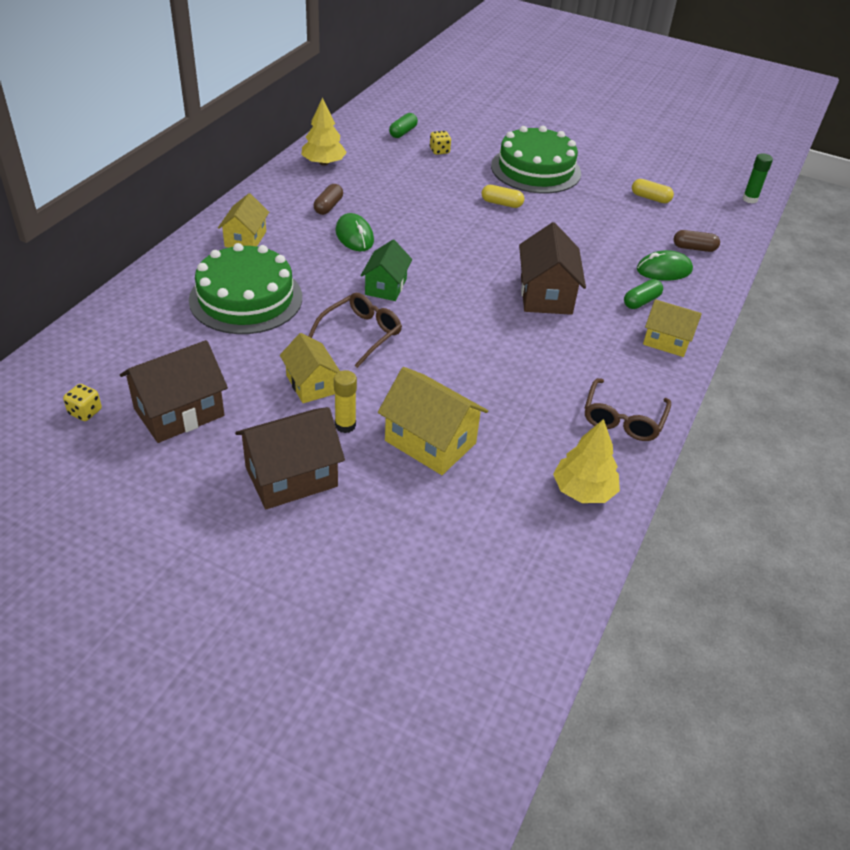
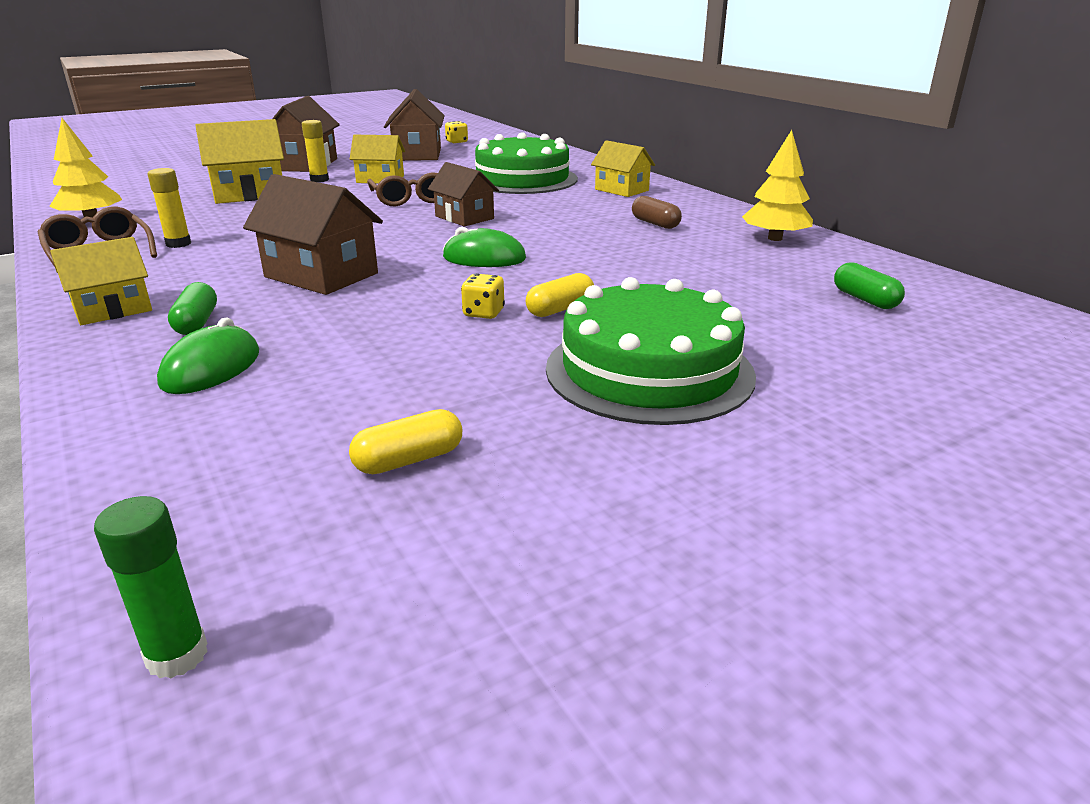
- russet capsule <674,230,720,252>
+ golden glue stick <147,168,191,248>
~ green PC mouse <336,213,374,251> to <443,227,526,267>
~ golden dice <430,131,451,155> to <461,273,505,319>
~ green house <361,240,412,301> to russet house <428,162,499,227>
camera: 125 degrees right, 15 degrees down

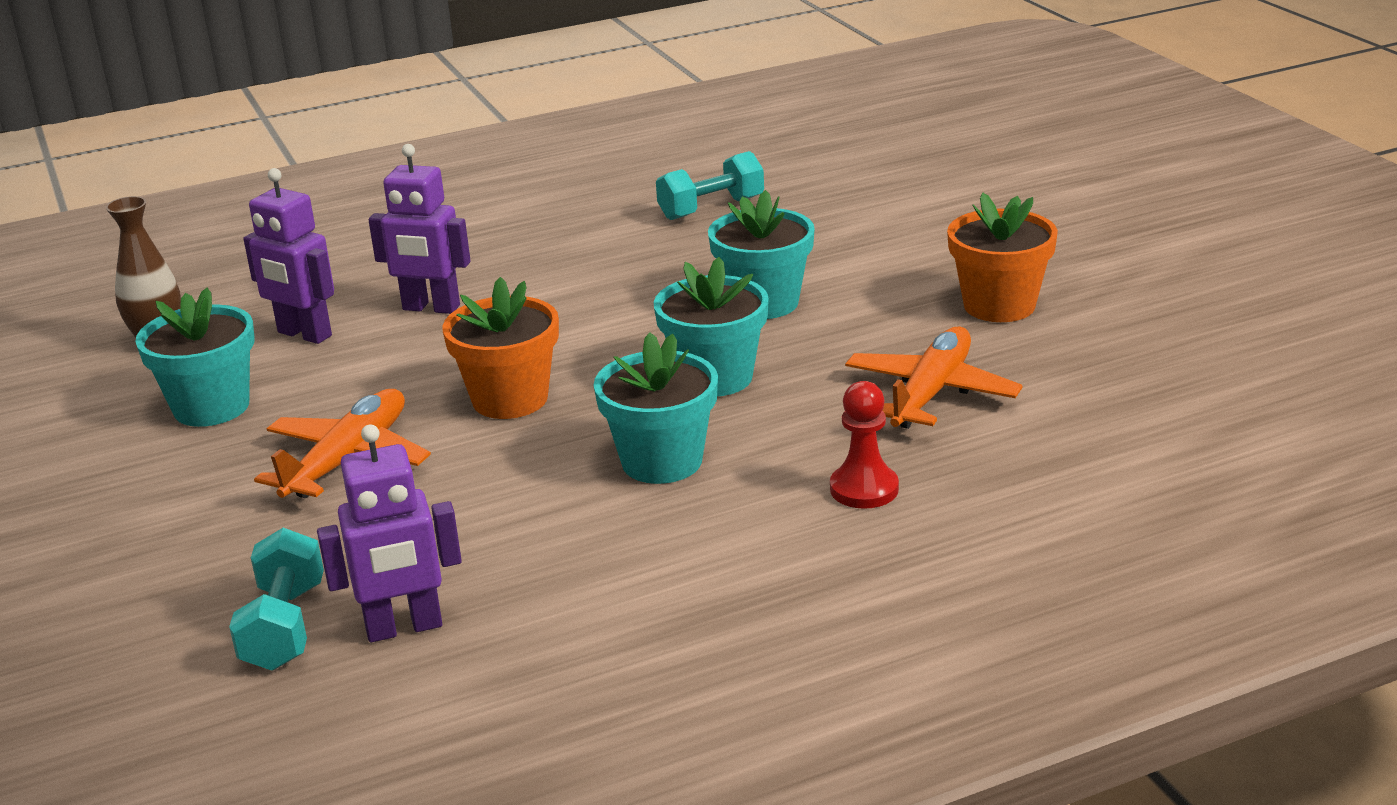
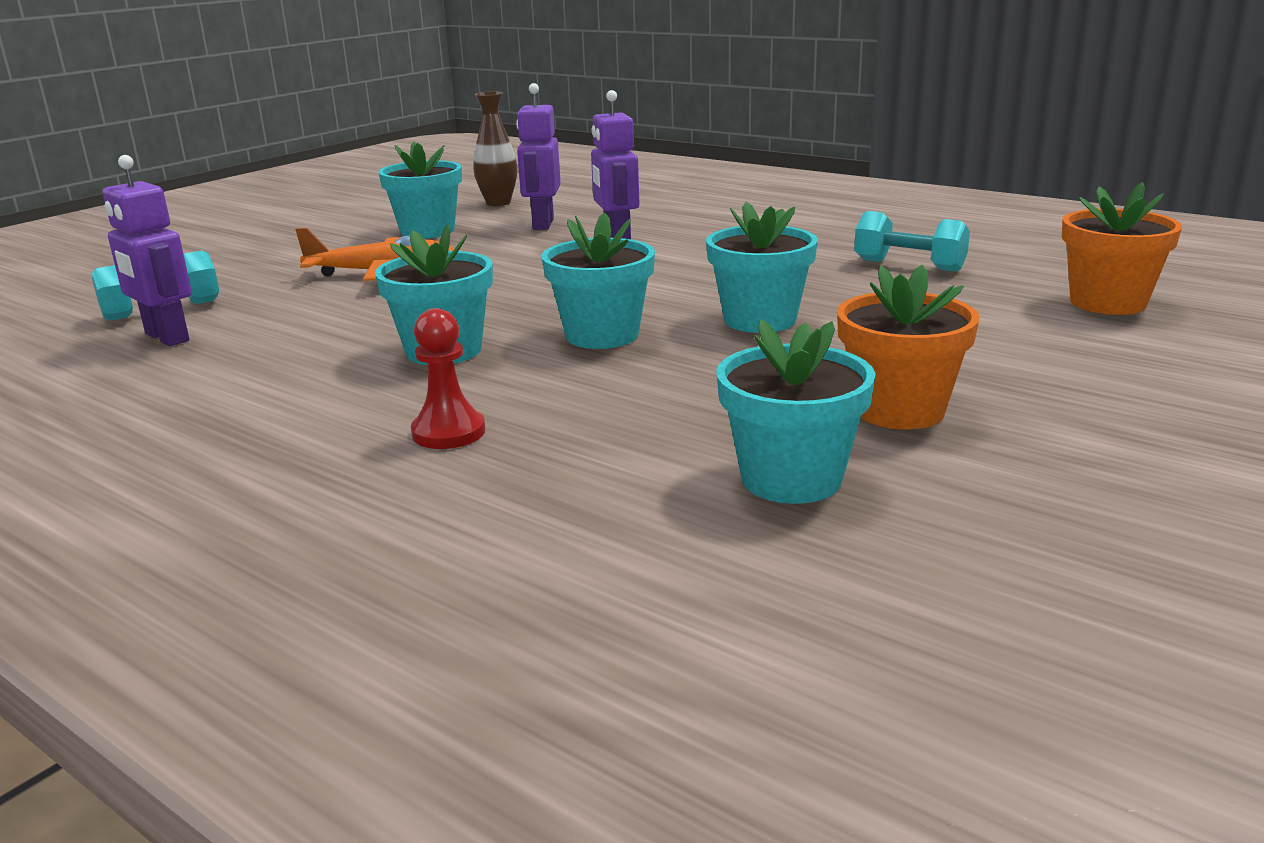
- orange-coloured aeroplane <845,327,1023,429>
+ turquoise flower pot <716,320,875,504>
~ orange-coloured flower pot <442,277,559,419> to <1062,182,1182,315>
camera: 60 degrees right, 5 degrees down

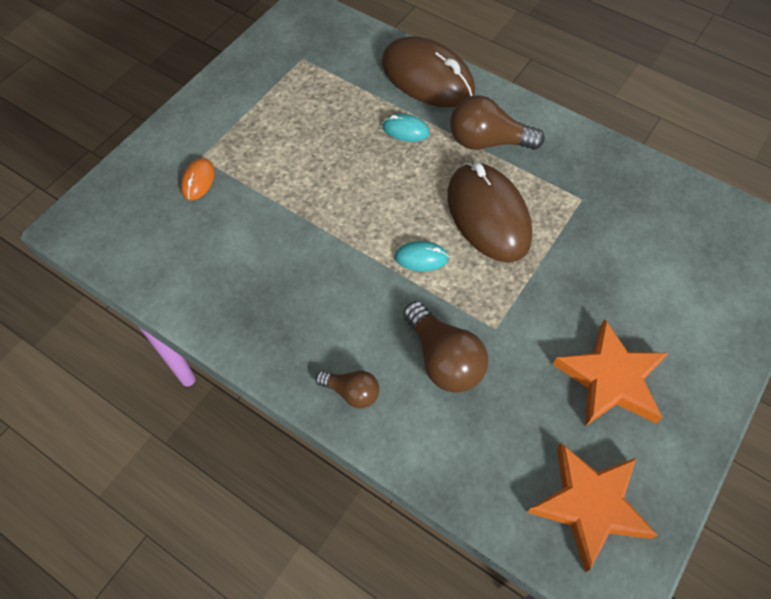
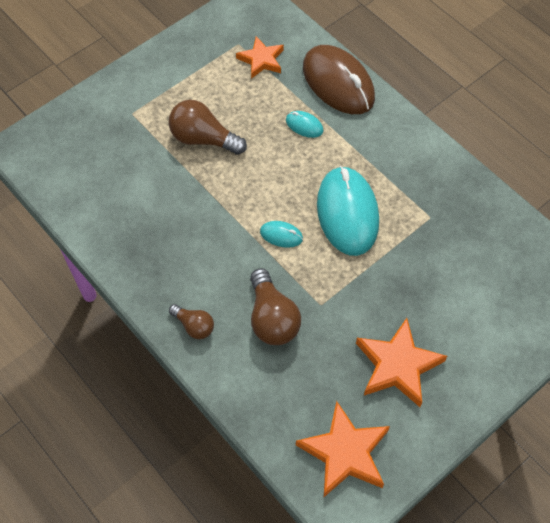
- orange-coloured PC mouse <181,158,215,200>
+ orange-coloured star <236,36,284,79>
~ russet bulb <450,95,545,150> to <169,100,247,155>
~ russet PC mouse <447,163,532,263> to turquoise PC mouse <317,166,379,256>
camera: 15 degrees right, 0 degrees up

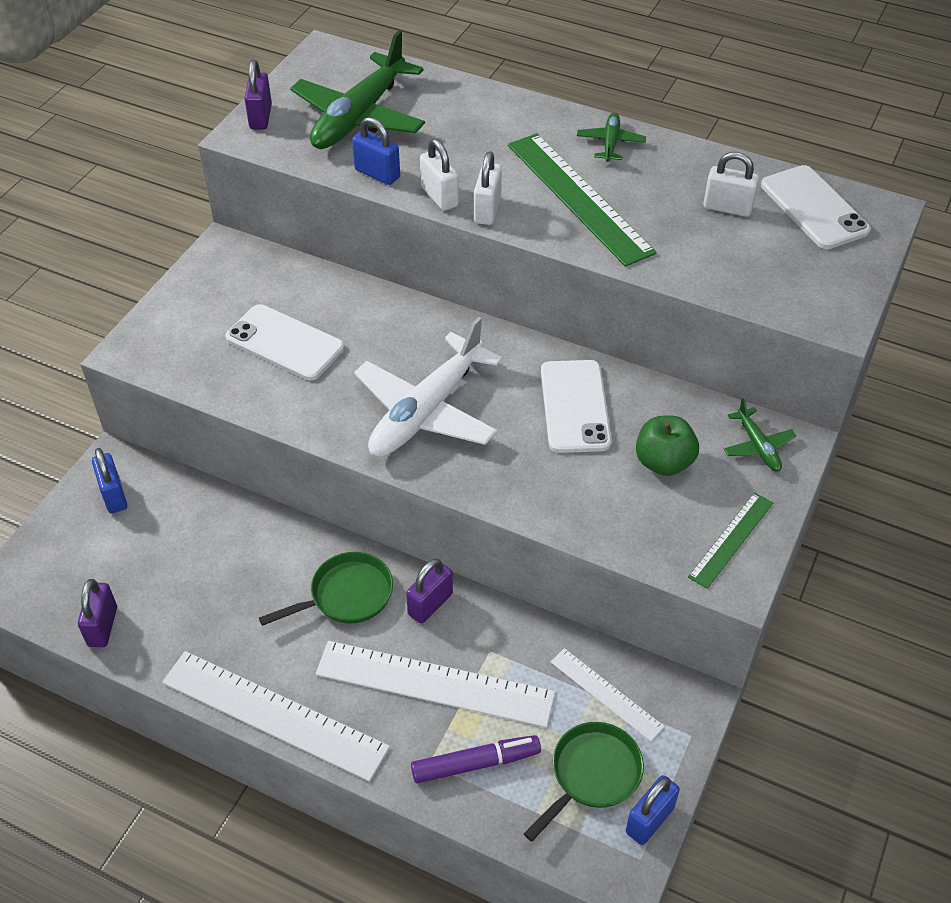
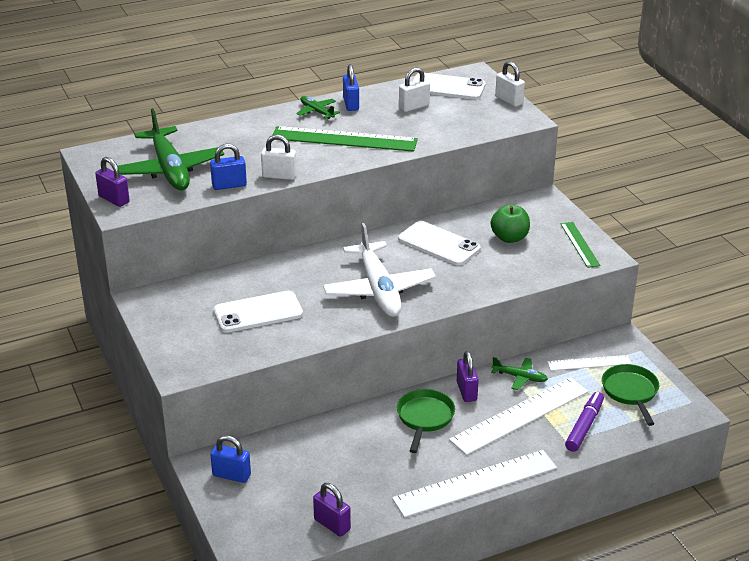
~ snow-white lock <474,151,502,225> to <495,61,525,107>
~ blue lock <626,775,680,845> to <343,64,359,111>
~ green aeroplane <724,398,796,472> to <491,357,548,390>
camera: 50 degrees left, 15 degrees down

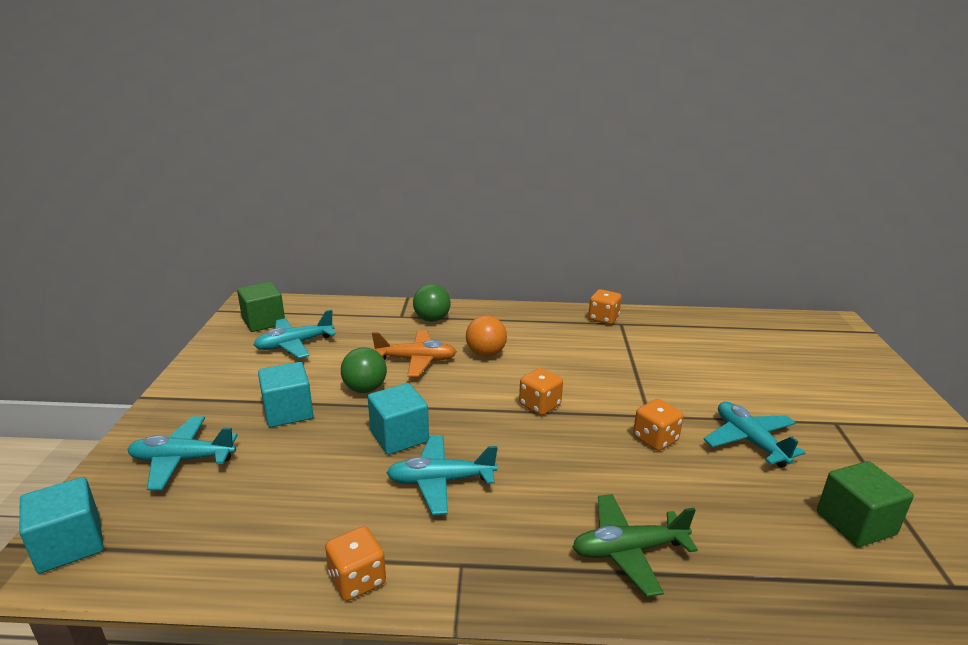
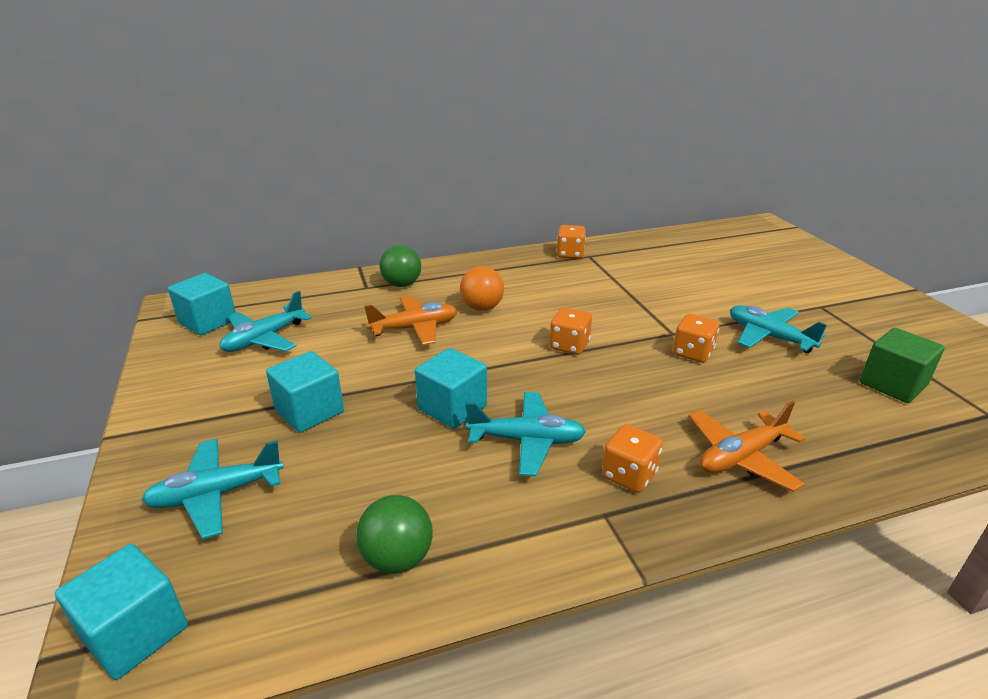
~ orange-coloured dice <325,526,386,601> to <602,424,663,493>
~ green sphere <341,347,387,393> to <356,495,433,574>
~ green cube <237,282,285,332> to turquoise cube <168,273,236,335>
~ green aeroplane <572,494,698,597> to orange-coloured aeroplane <689,401,806,492>
~ turquoise aeroplane <387,435,498,515> = <465,392,586,476> 150 degrees counterclockwise
camera: 20 degrees left, 5 degrees up

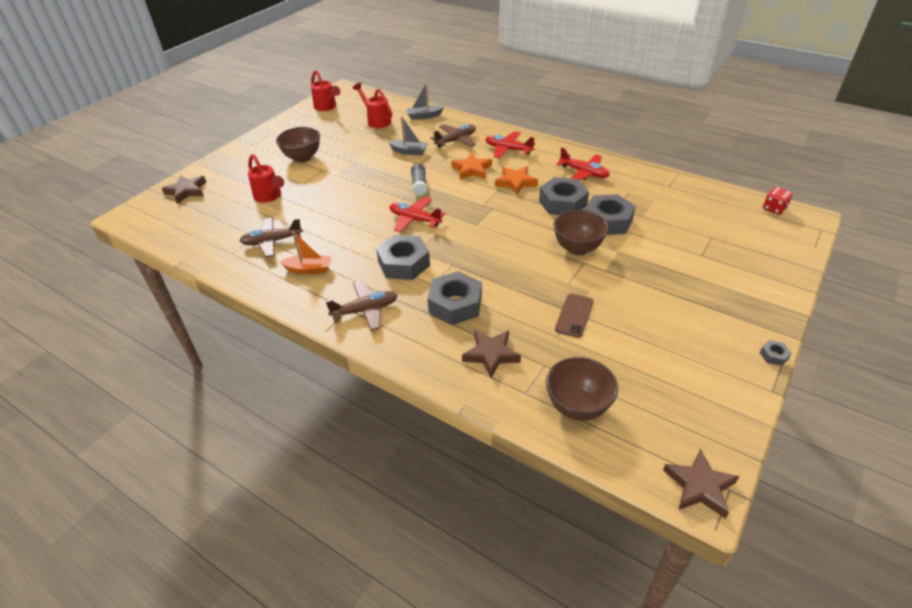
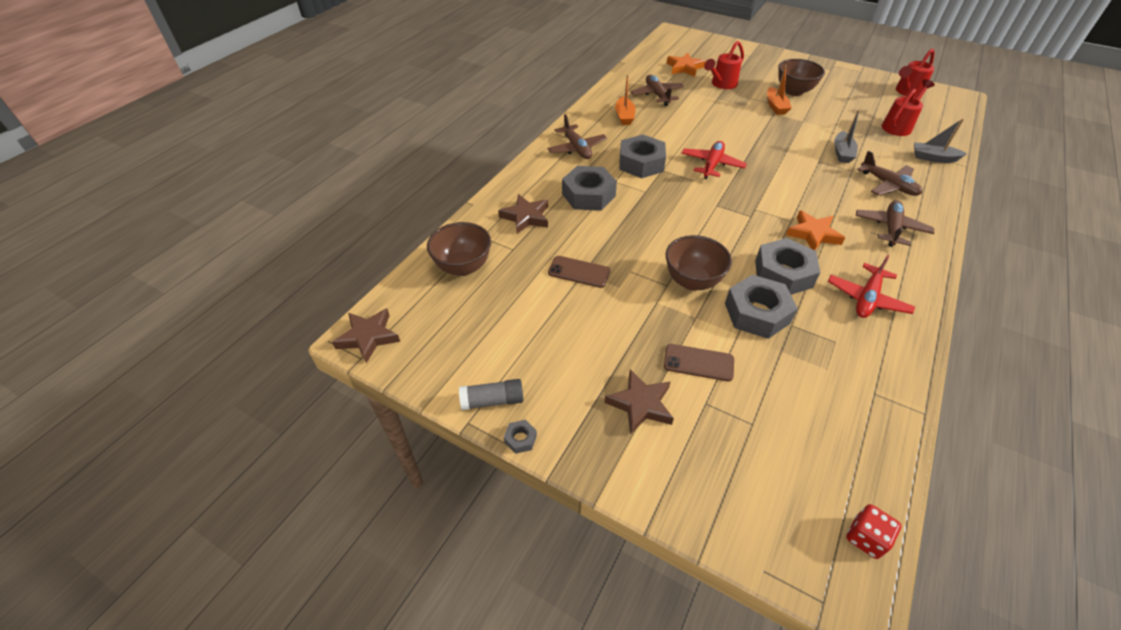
+ russet phone <664,344,734,381>
+ orange-coloured boat <767,65,792,115>
~ russet star <162,175,206,204> to <604,369,674,435>
~ gray glue stick <411,164,427,196> to <459,379,523,410>
~ orange-coloured star <451,153,492,180> to <667,53,705,77>
~ red aeroplane <485,131,535,158> to russet aeroplane <856,200,934,247>
~ gray boat <406,83,444,120> = <914,118,967,163> 60 degrees counterclockwise
camera: 85 degrees right, 5 degrees up

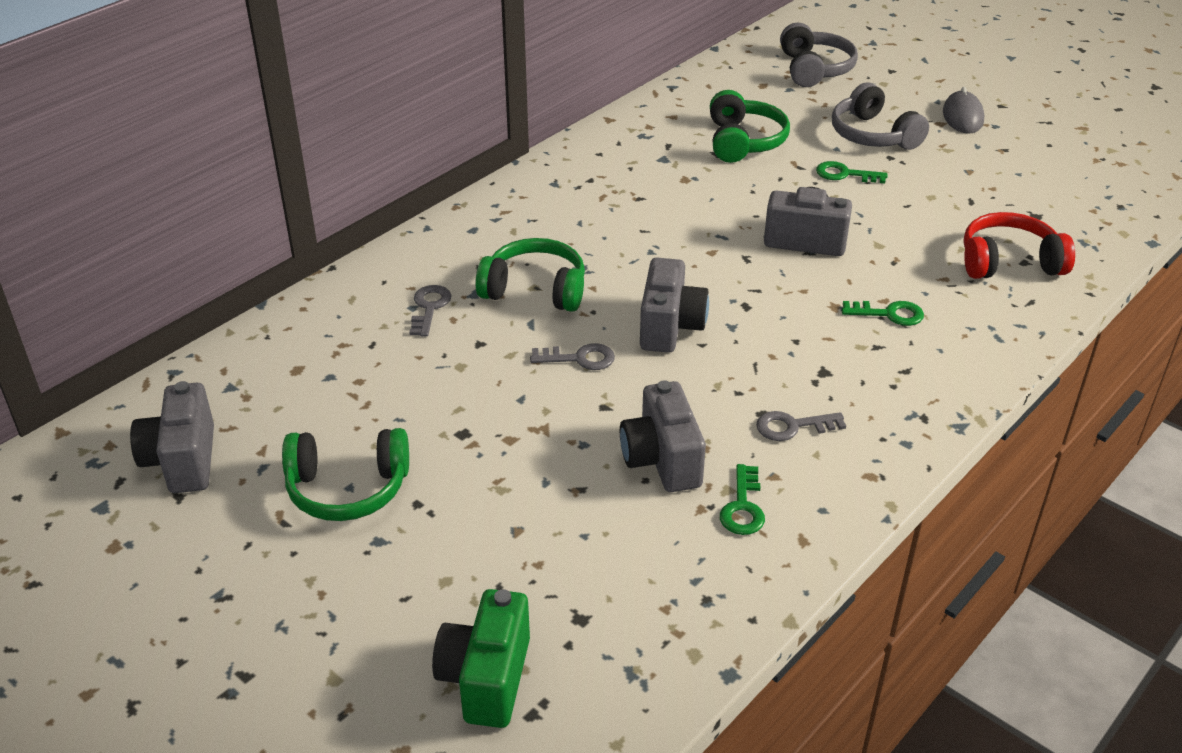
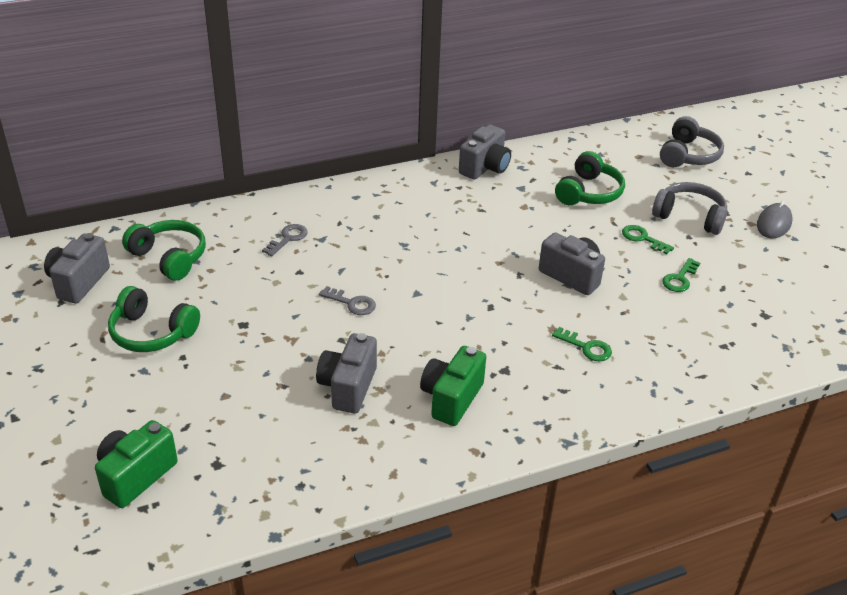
- red headset <963,212,1075,279>
~ green headset <475,238,585,312> to <122,220,206,281>
~ gray photo camera <640,258,709,353> to <459,124,511,180>
~ green latchkey <720,464,765,535> to <662,258,700,292>
~ gray latchkey <756,411,846,441> to green photo camera <420,346,486,426>
~ gray headset <832,82,929,150> = <652,182,727,235> 120 degrees clockwise
camera: 25 degrees right, 0 degrees up

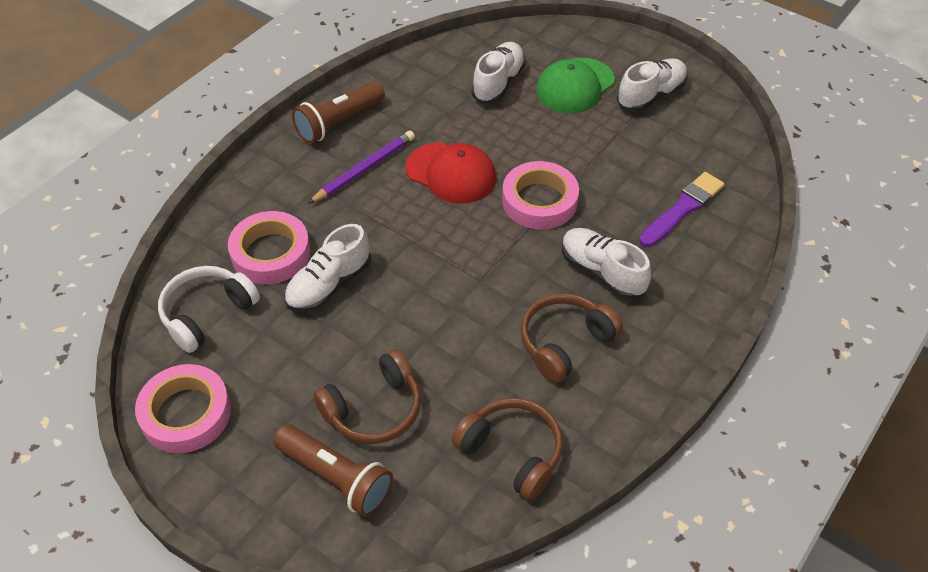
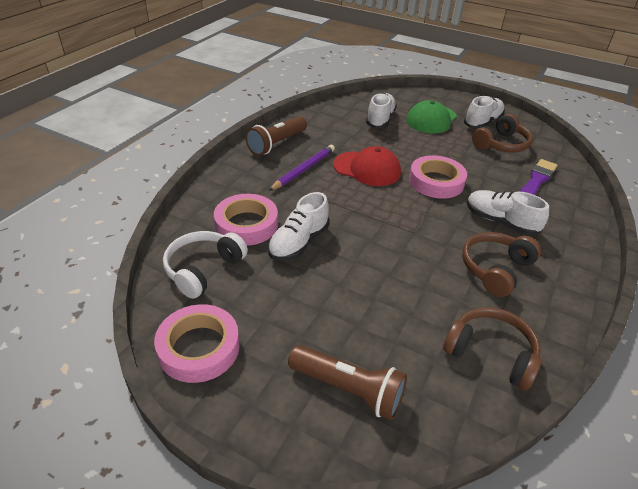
~ russet headset <314,349,421,444> to <472,114,533,152>
camera: 10 degrees left, 10 degrees down

